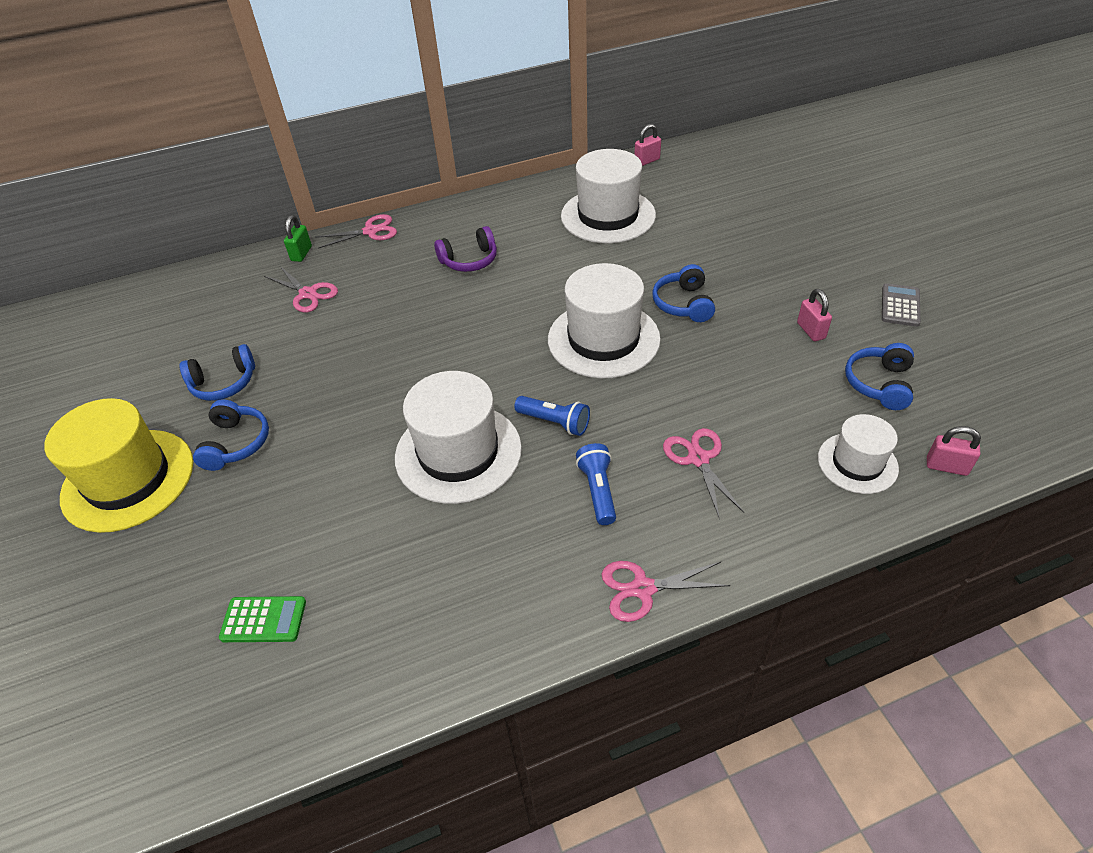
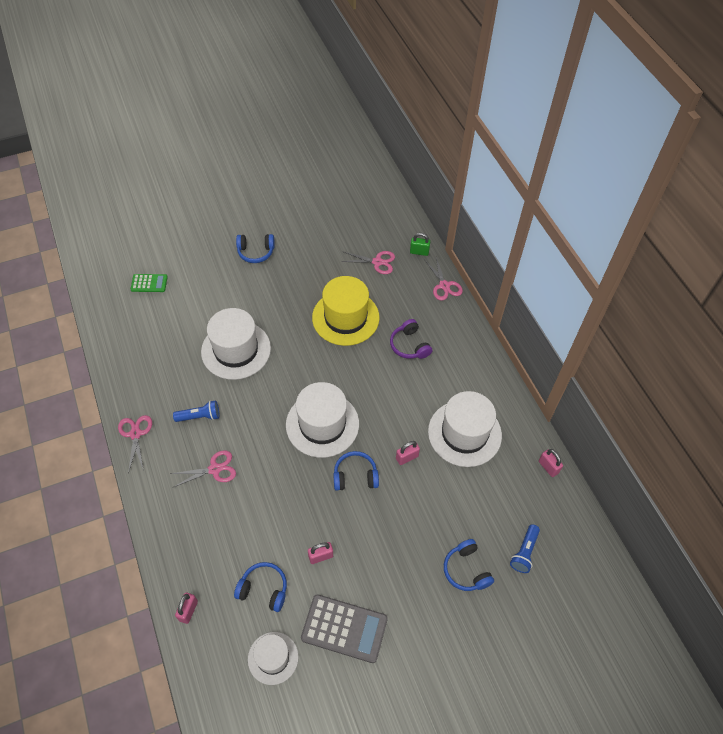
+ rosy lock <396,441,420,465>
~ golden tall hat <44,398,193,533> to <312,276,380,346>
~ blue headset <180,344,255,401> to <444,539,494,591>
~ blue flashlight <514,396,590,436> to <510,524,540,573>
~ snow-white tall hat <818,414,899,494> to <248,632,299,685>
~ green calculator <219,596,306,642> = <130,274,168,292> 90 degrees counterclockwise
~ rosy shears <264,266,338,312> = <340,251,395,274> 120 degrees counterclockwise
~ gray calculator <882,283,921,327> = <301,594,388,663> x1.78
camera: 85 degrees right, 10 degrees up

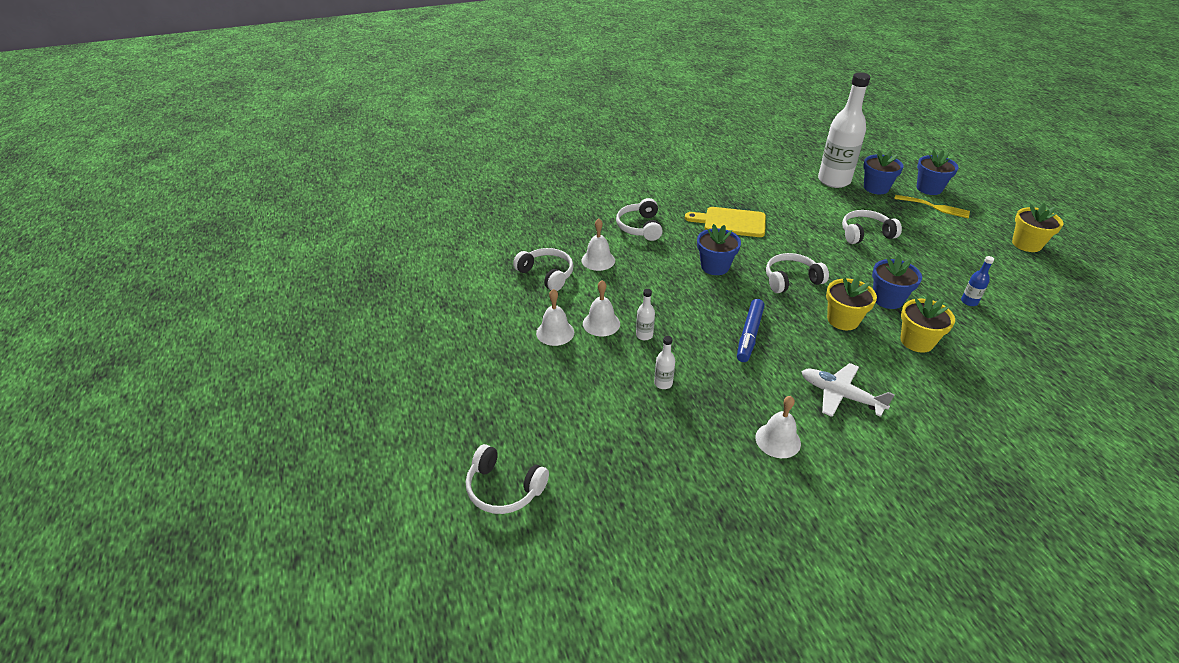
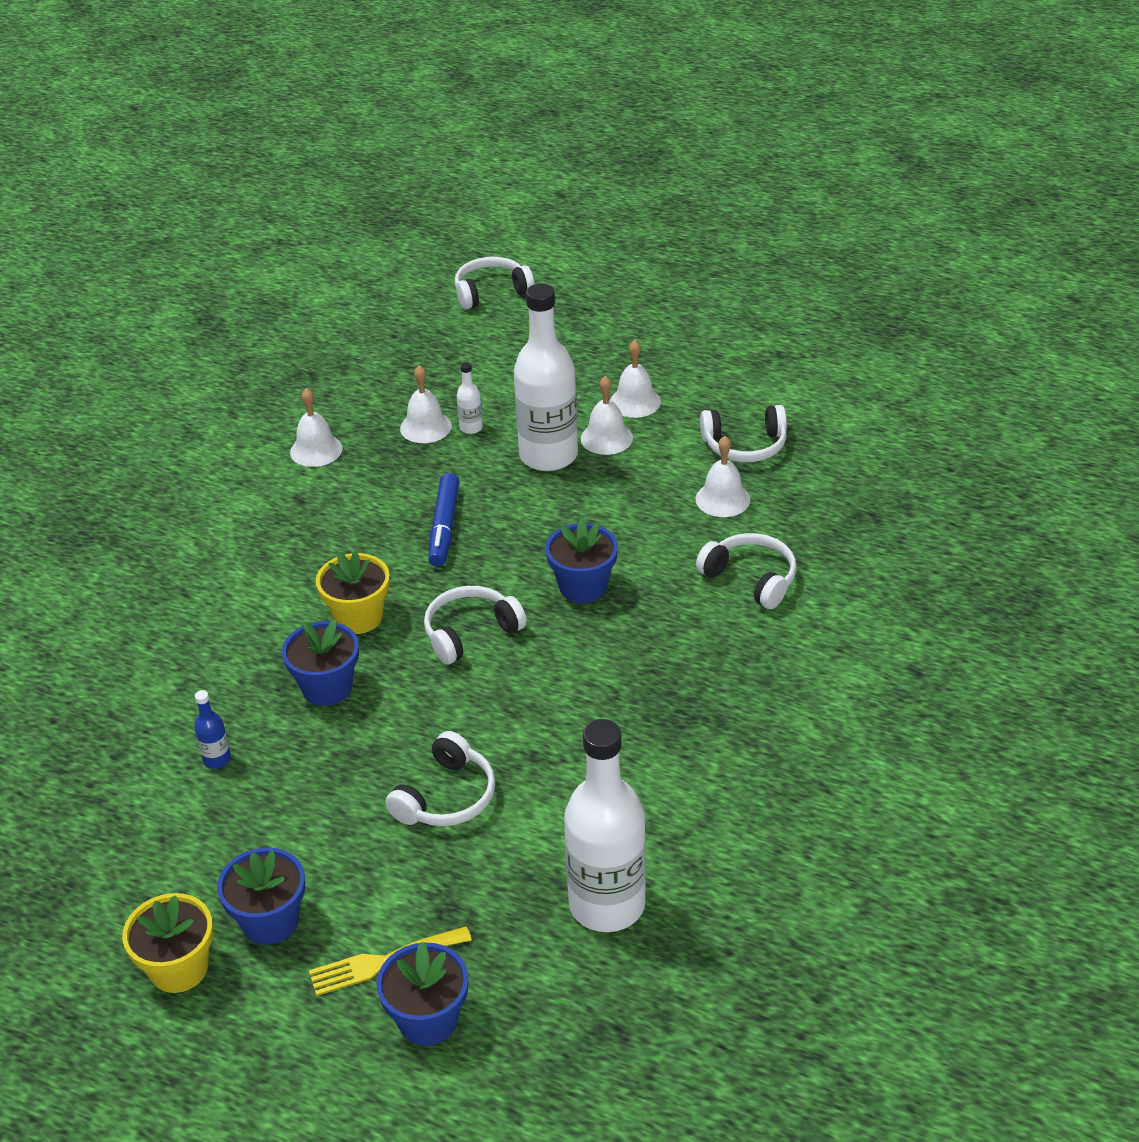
- golden chopping board <685,207,766,237>
- snow-white aeroplane <801,363,895,417>
- golden flower pot <900,295,955,352>
+ snow-white school bell <400,365,452,443>
~ blue flower pot <863,150,904,194> to <217,847,305,945>
~ blue felt pen <737,299,765,362> = <428,473,460,567> 150 degrees counterclockwise
~ snow-white headset <766,253,829,293> = <424,586,527,665> 150 degrees counterclockwise
~ snow-white bottle <636,289,655,340> = <514,284,578,471> x2.48
camera: 135 degrees right, 0 degrees up

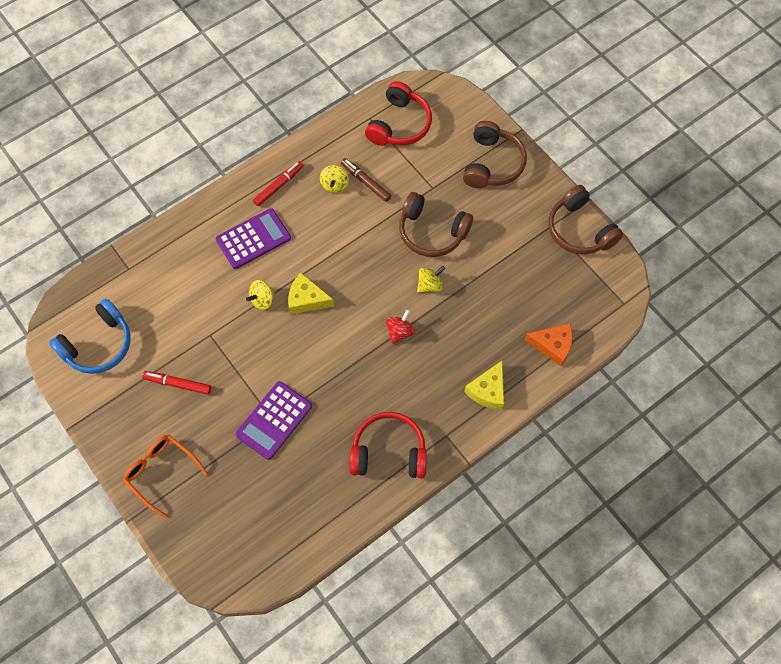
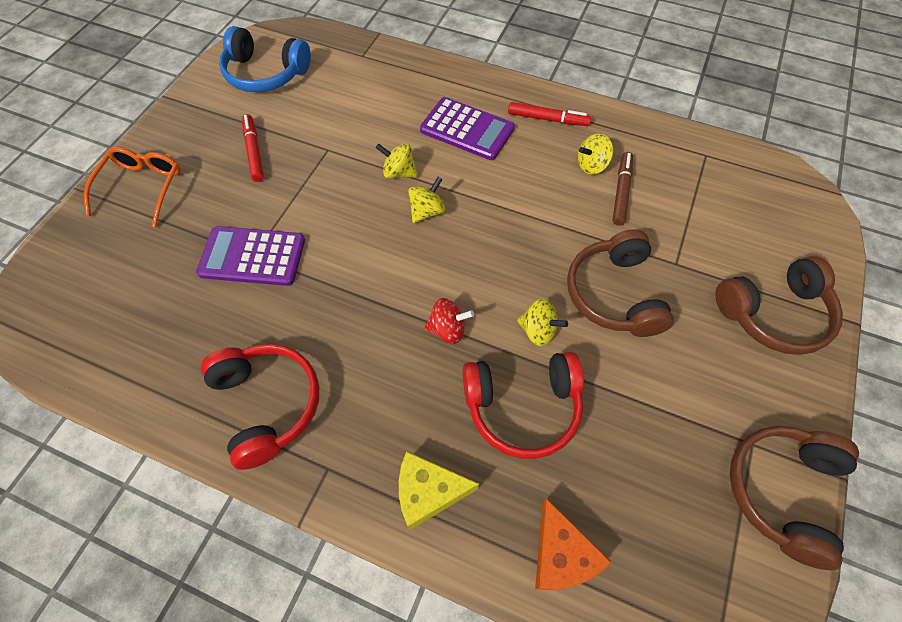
~ red headset <365,81,432,146> to <463,352,584,459>
~ golden cheese <288,273,334,315> to golden toy top <408,177,445,223>
camera: 60 degrees right, 5 degrees down

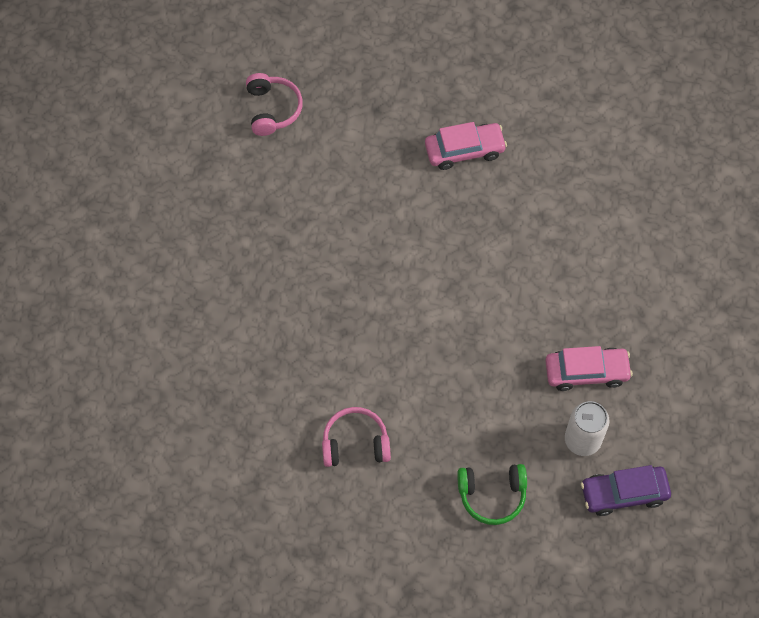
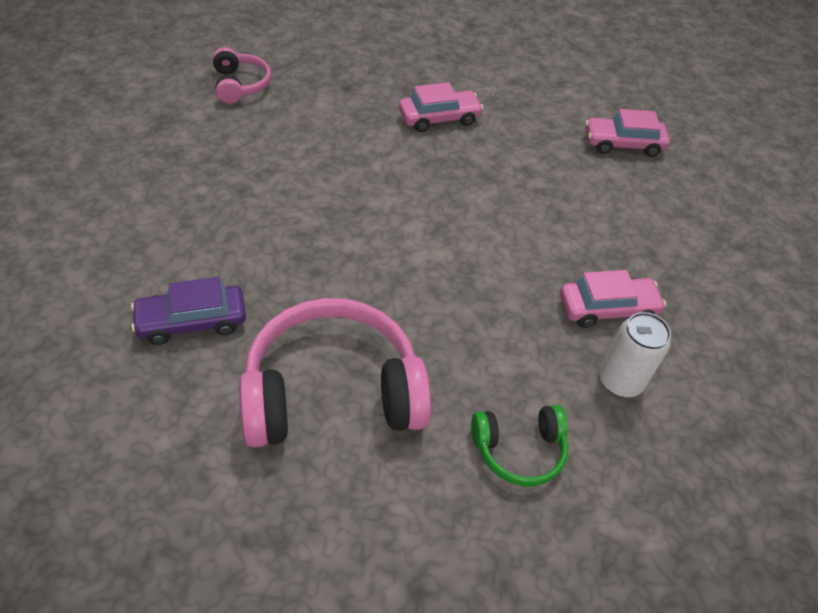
+ rosy automobile <585,109,670,157>
~ violet automobile <581,465,671,516> to <131,277,246,345>
~ rosy headset <322,407,391,467> = <239,298,431,447> x1.96
camera: 10 degrees left, 15 degrees down

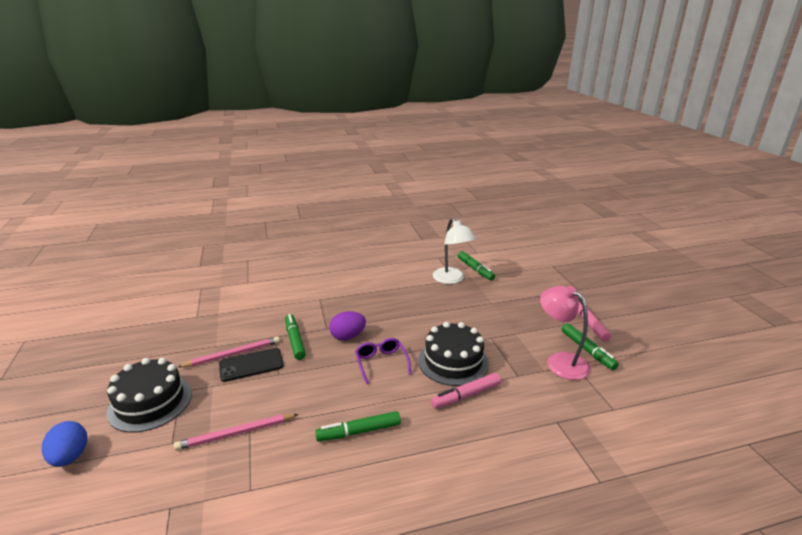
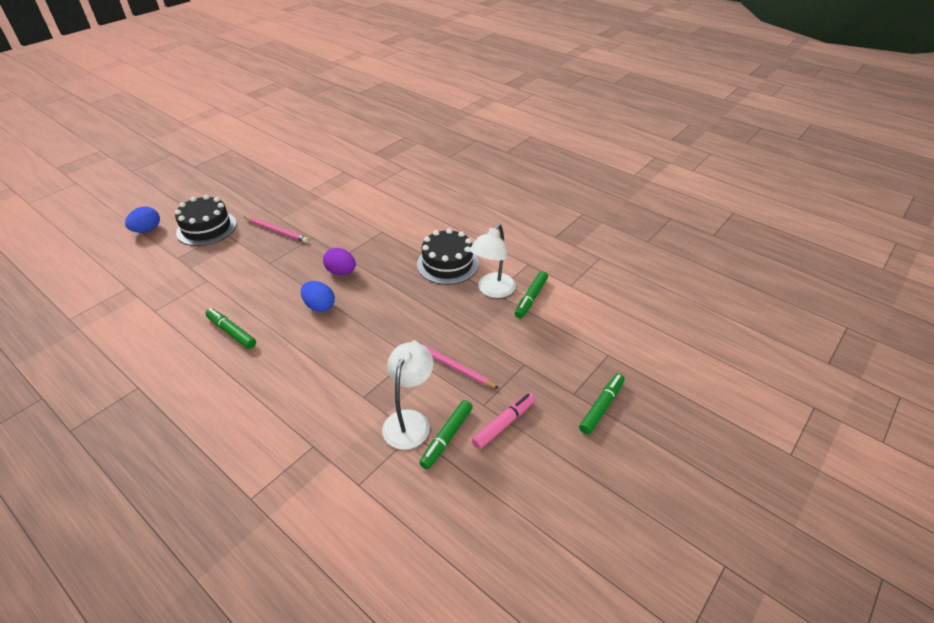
- black phone <219,348,284,382>
- rosy felt pen <431,373,501,408>
~ rosy wooden pencil <174,414,299,451> to <412,340,499,389>
~ green felt pen <285,314,306,360> to <579,373,625,434>
~ black layer cake <419,322,489,386> to <417,228,479,285>
~ violet glasses <355,338,411,384> to blue egg shape <301,281,335,312>
~ rosy lamp <540,286,590,380> to snow-white lamp <382,342,433,450>
camera: 55 degrees right, 15 degrees up

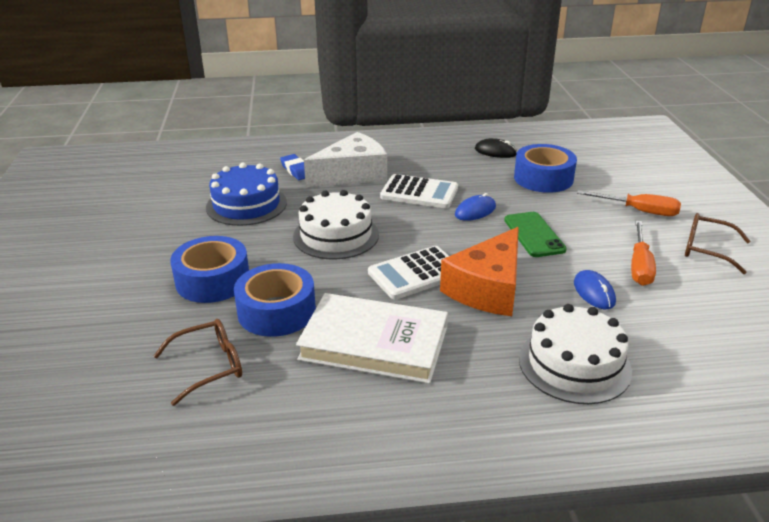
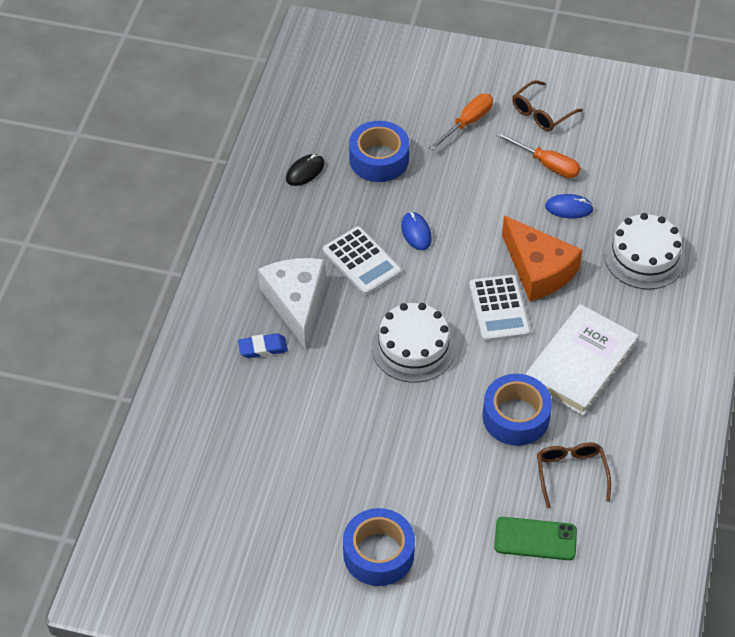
- blue layer cake <206,163,287,226>
~ blue sticky tape <170,236,249,303> to <343,508,415,586>
~ green phone <504,212,567,257> to <494,517,577,560>
~ snow-white calculator <380,174,458,208> = <323,226,402,295> 105 degrees clockwise
camera: 70 degrees left, 20 degrees up

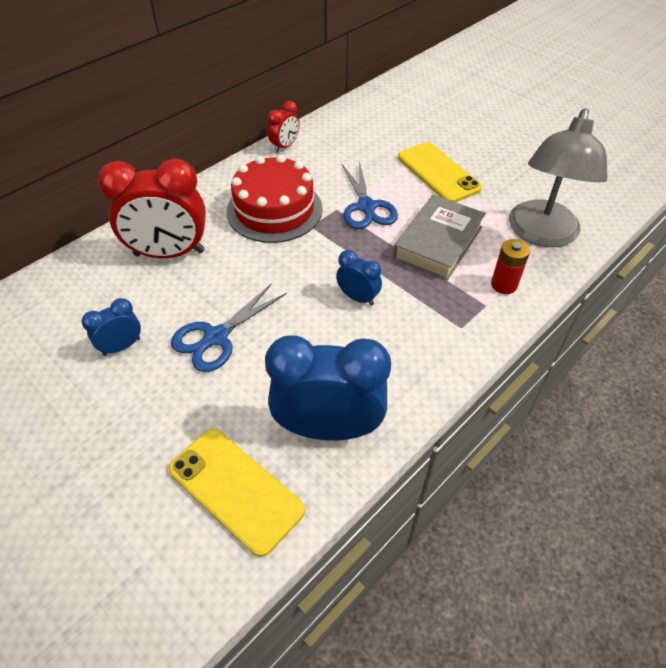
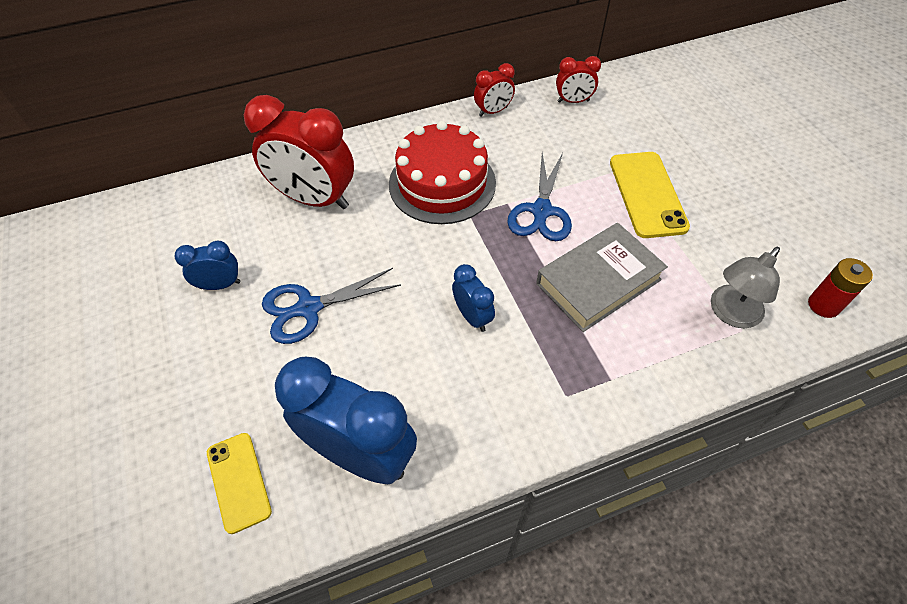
+ red alarm clock <556,56,601,103>
~ red power cell <491,239,530,294> to <808,258,873,318>
~ golden phone <169,429,305,557> = <207,433,272,534> x0.64
~ gray lamp <509,108,608,247> = <711,247,780,328> x0.59
camera: 25 degrees right, 5 degrees up

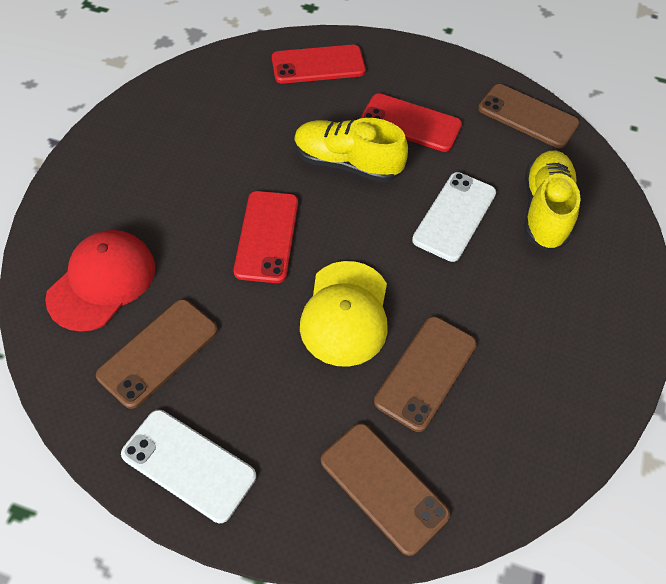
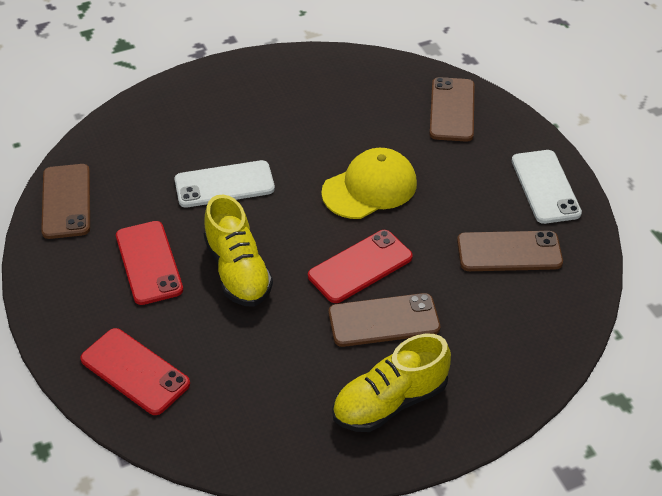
- red peaked cap <45,230,155,332>
~ russet phone <374,317,477,432> to <329,293,440,347>
~ golden sneaker <524,151,581,251> to <332,334,451,432>
camera: 130 degrees left, 10 degrees down

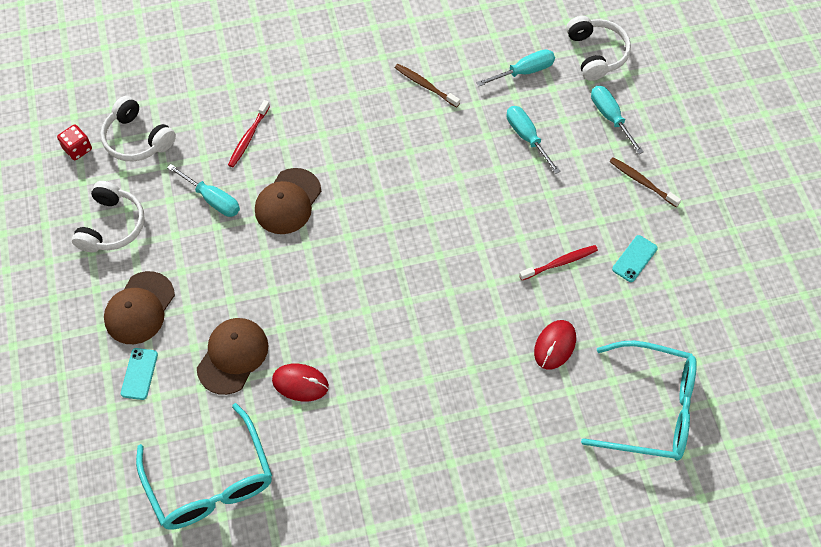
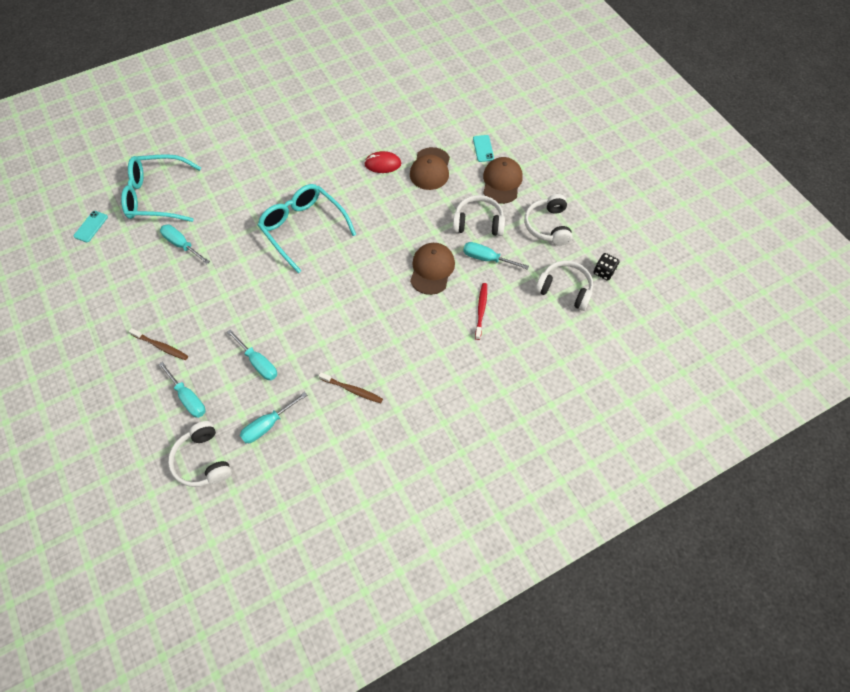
- red tooth brush <519,245,598,280>
- red PC mouse <534,320,576,370>
+ turquoise hand screwdriver <160,224,210,264>
+ snow-white headset <453,195,505,236>
~ turquoise glasses <136,403,272,530> to <258,184,356,273>
~ turquoise phone <612,235,658,282> to <74,211,108,242>
~ red dice <57,125,92,160> to black dice <594,253,620,281>
camera: 165 degrees right, 0 degrees up

